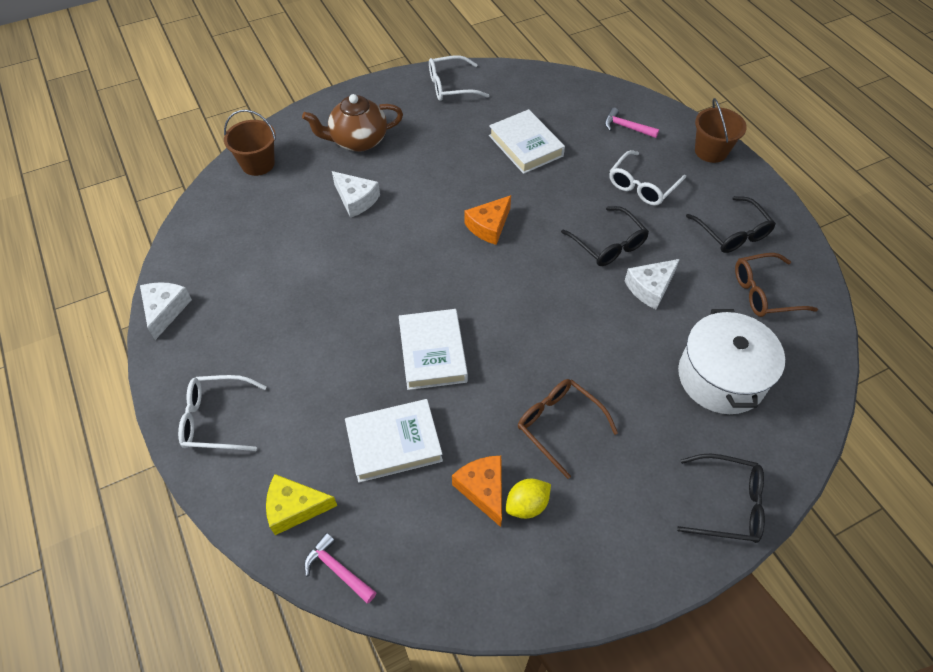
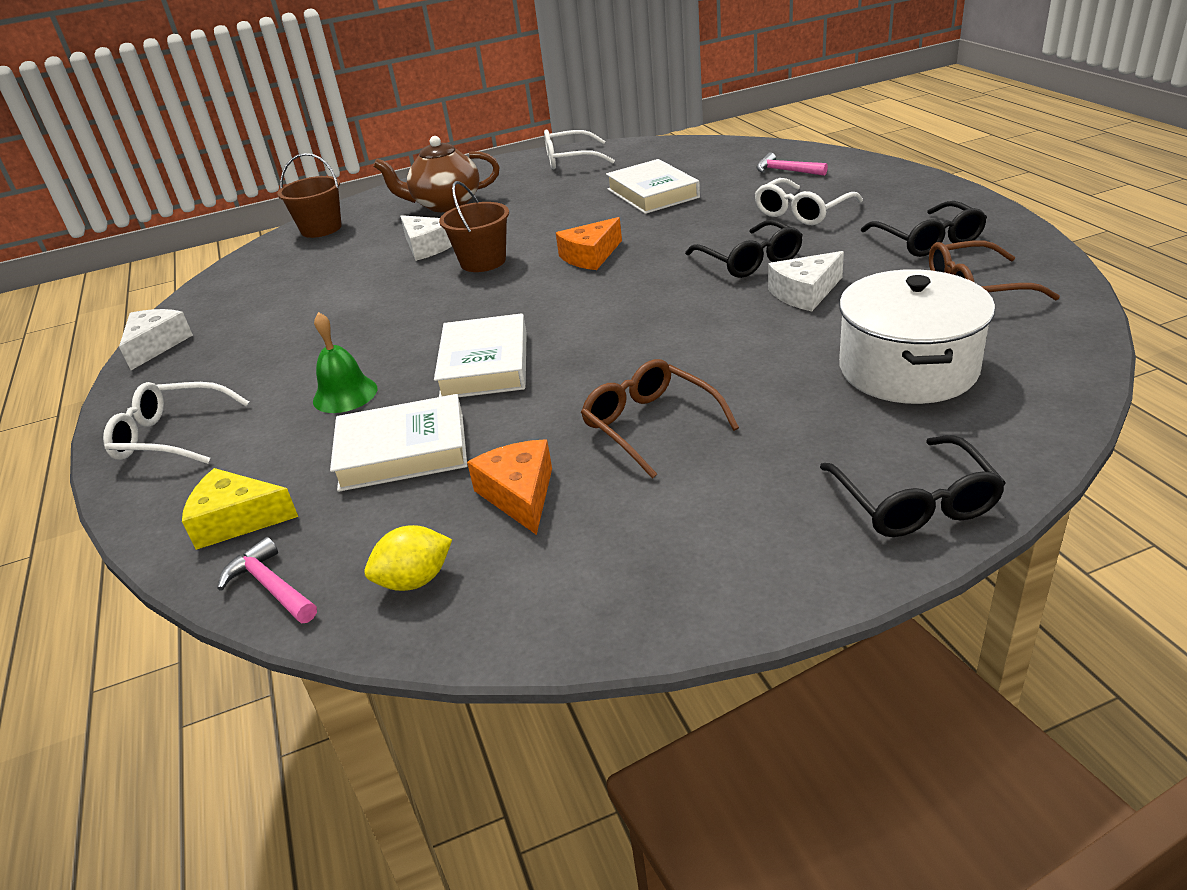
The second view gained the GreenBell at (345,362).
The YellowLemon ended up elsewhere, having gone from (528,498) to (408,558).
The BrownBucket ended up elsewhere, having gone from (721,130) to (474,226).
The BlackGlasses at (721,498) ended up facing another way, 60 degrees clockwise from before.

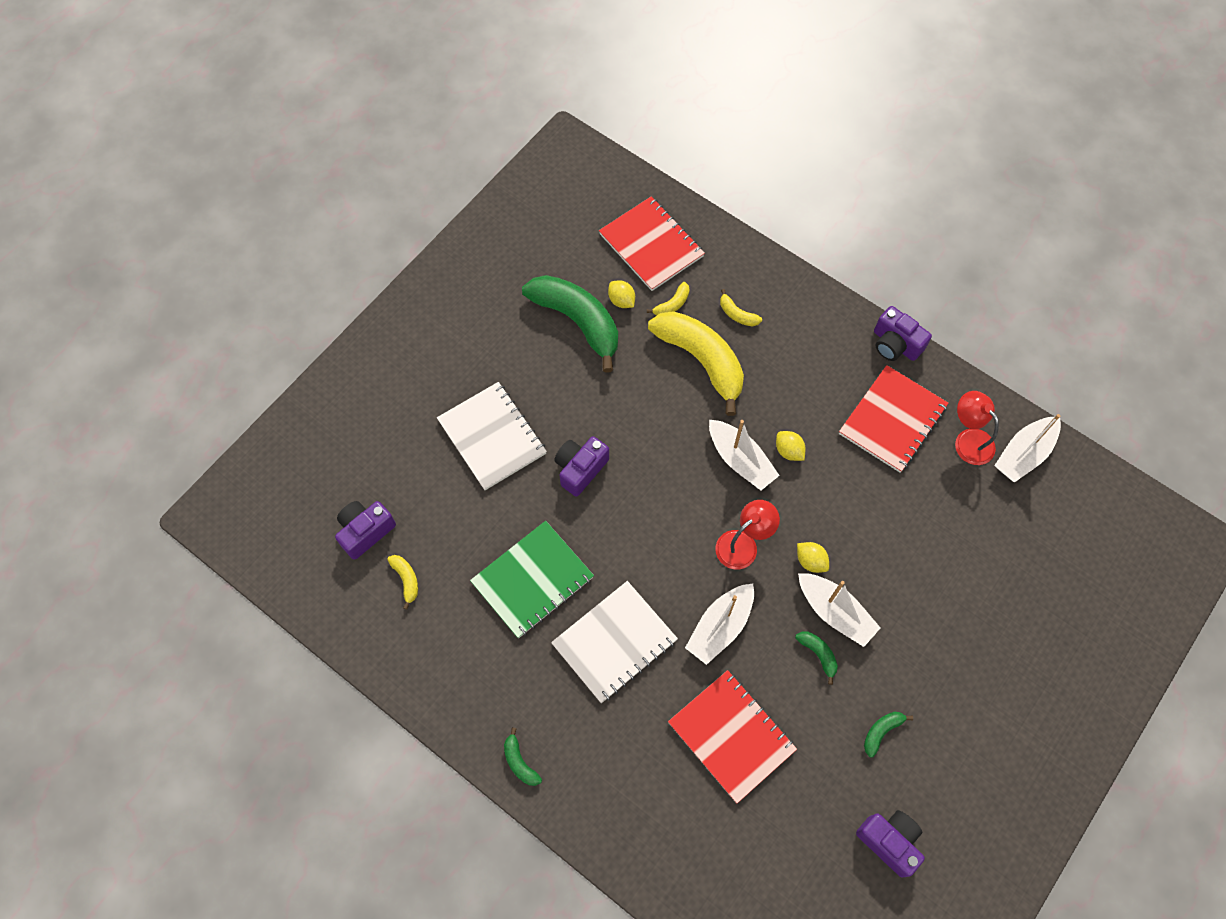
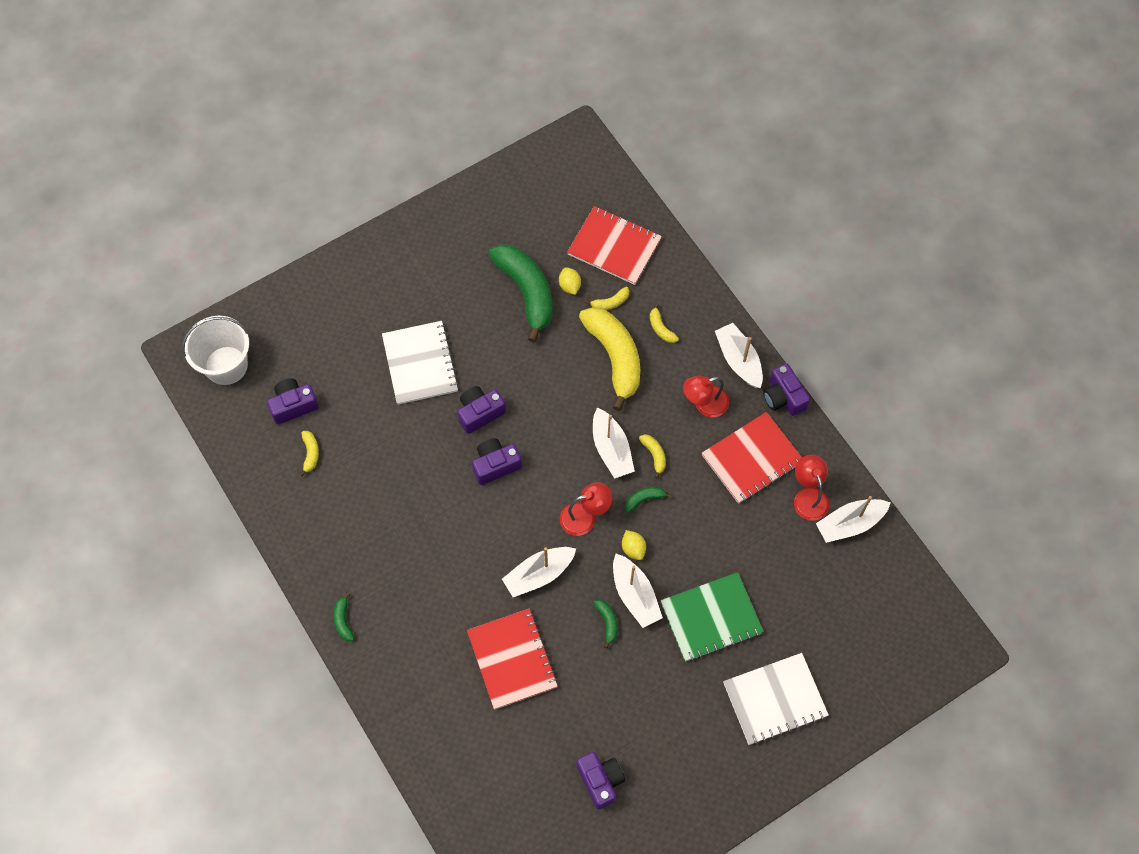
The second view gained the WhiteBucket at (215,350).
The second view gained the PurpleCamera at (497,461).
The RedNotebook at (652,243) ended up facing another way, 45 degrees counterclockwise from before.
The GreenBanana ended up elsewhere, having gone from (888,734) to (648,500).
Where the YellowLemon stood at (791,446), the YellowBanana came to stand at (652,456).
The GreenNotebook ended up elsewhere, having gone from (532,579) to (711,617).
The second view gained the RedLamp at (706,396).
The second view gained the WhiteBoat at (739,355).
The WhiteNotebook ended up elsewhere, having gone from (614,642) to (776,699).

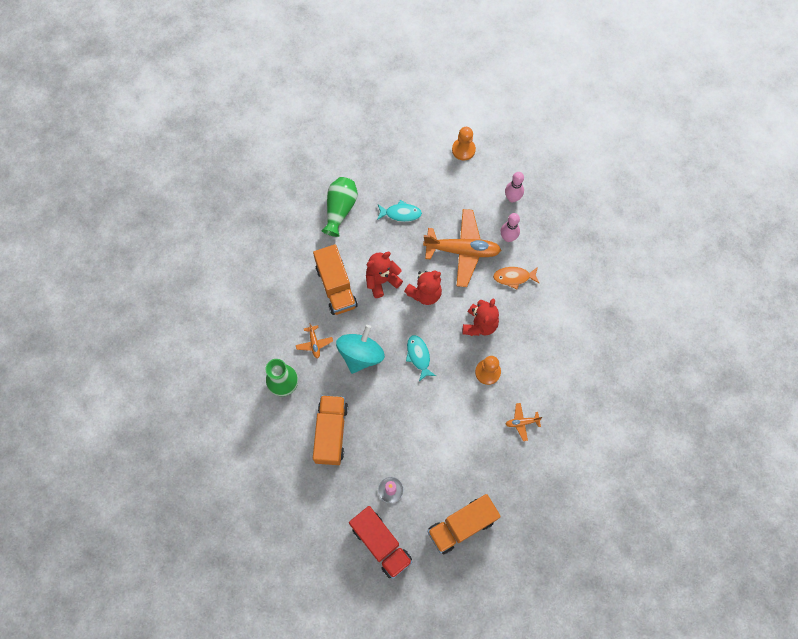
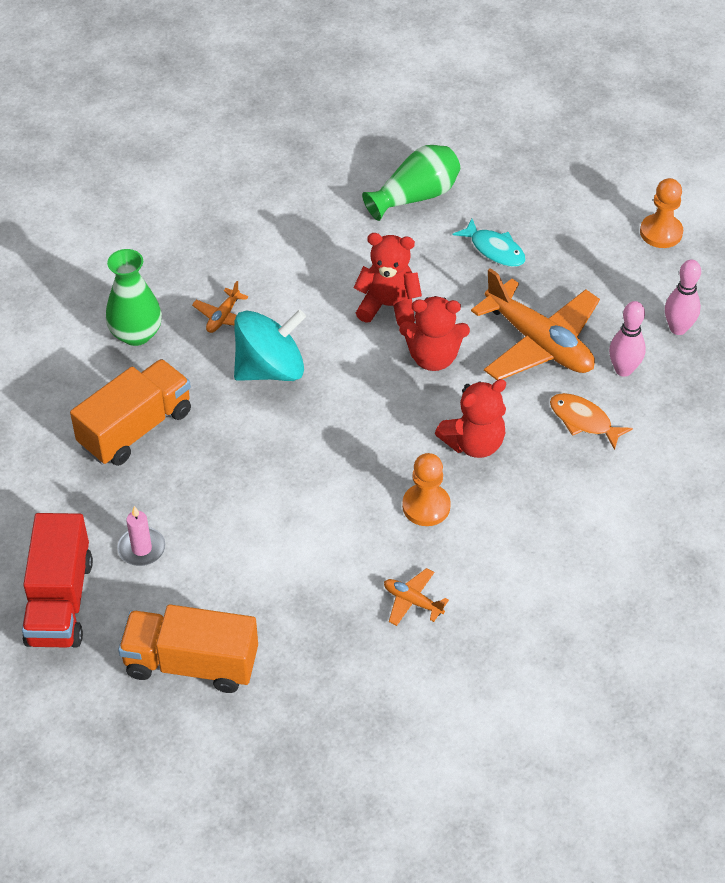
The second view lost the OrangeTruck at (335,279).
The second view lost the TurquoiseFish at (421,358).

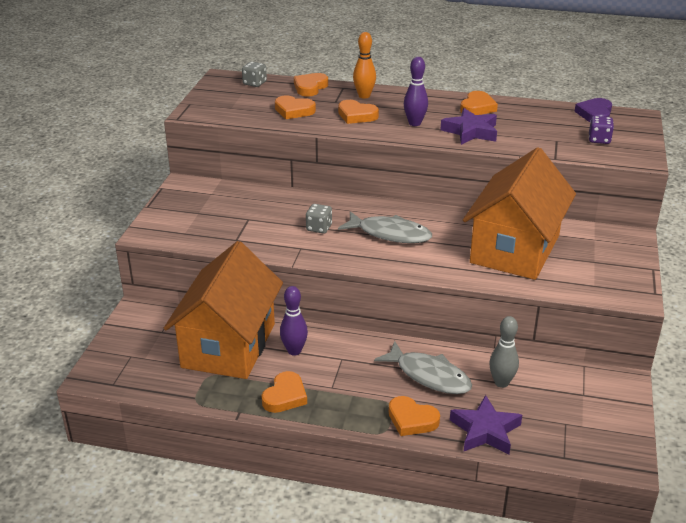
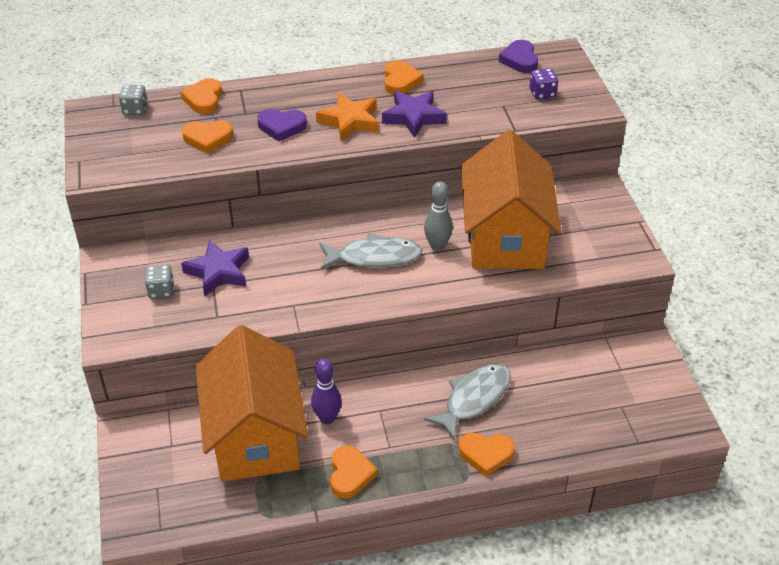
The GreyDice ended up elsewhere, having gone from (319,219) to (159,282).
The PurpleStar ended up elsewhere, having gone from (486,425) to (215,268).
What was the OrangeHeart at (358,112) turned into the PurpleHeart at (282,125).
Where the PurpleBowlingPin stood at (416,91), the OrangeStar came to stand at (347,117).
The GreyBowlingPin ended up elsewhere, having gone from (504,352) to (438,216).
The GreyFish at (423,367) ended up facing another way, 60 degrees counterclockwise from before.
The second view lost the OrangeBowlingPin at (364,65).

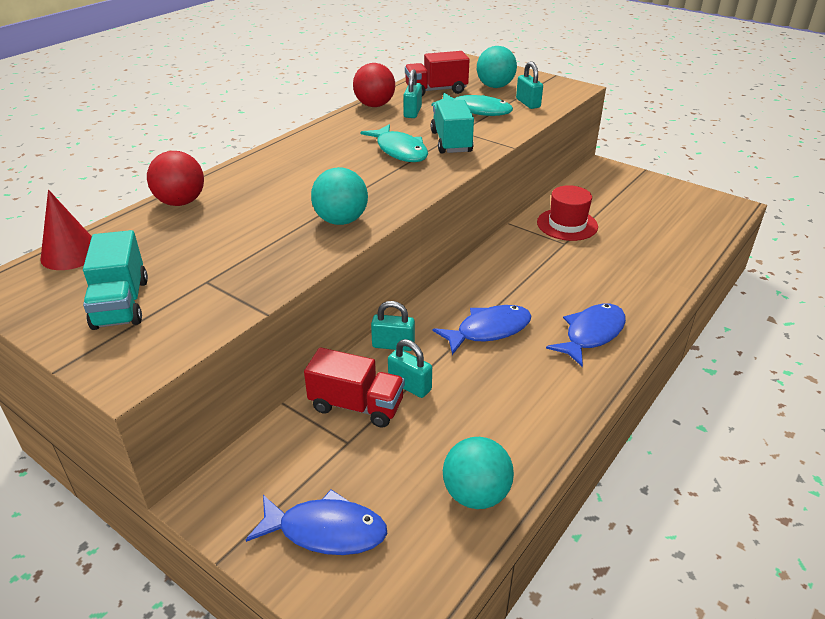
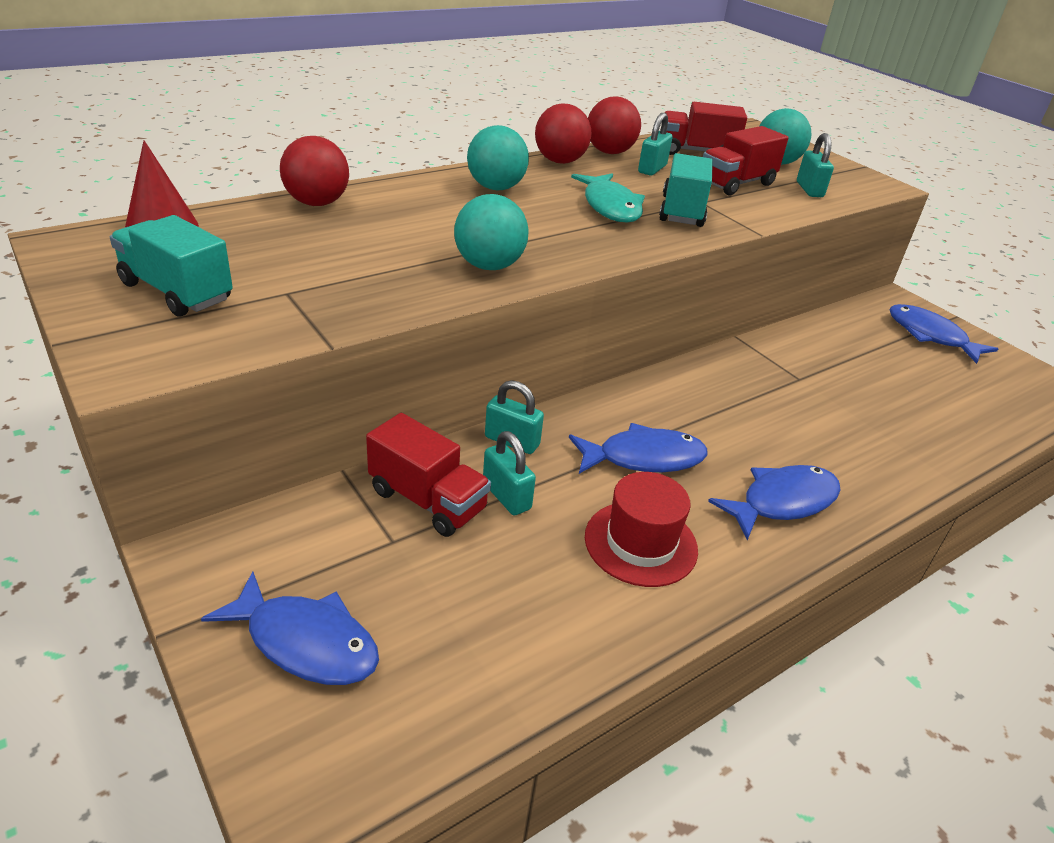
The TurquoiseTruck at (115,280) ended up facing another way, 120 degrees clockwise from before.
The TurquoiseBall ended up elsewhere, having gone from (478,473) to (498,157).
The second view gained the RedBall at (563,133).
The RedHat ended up elsewhere, having gone from (567,213) to (641,529).
Where the TurquoiseFish stood at (472,104), the RedTruck came to stand at (746,160).
The second view gained the BlueFish at (943,334).

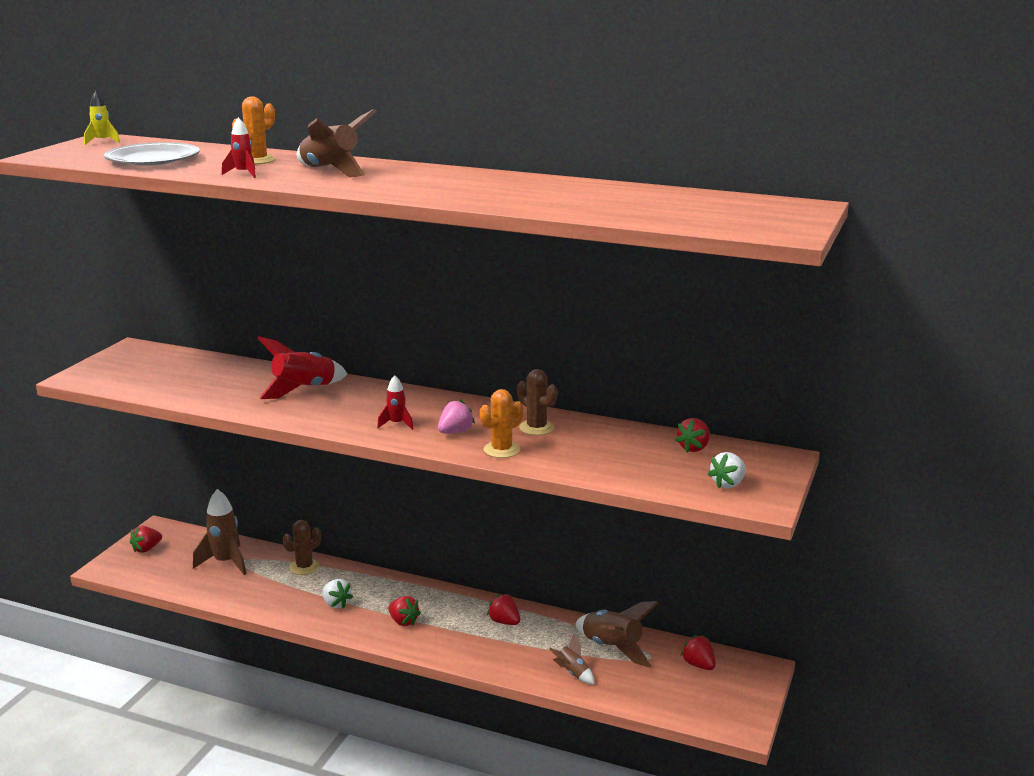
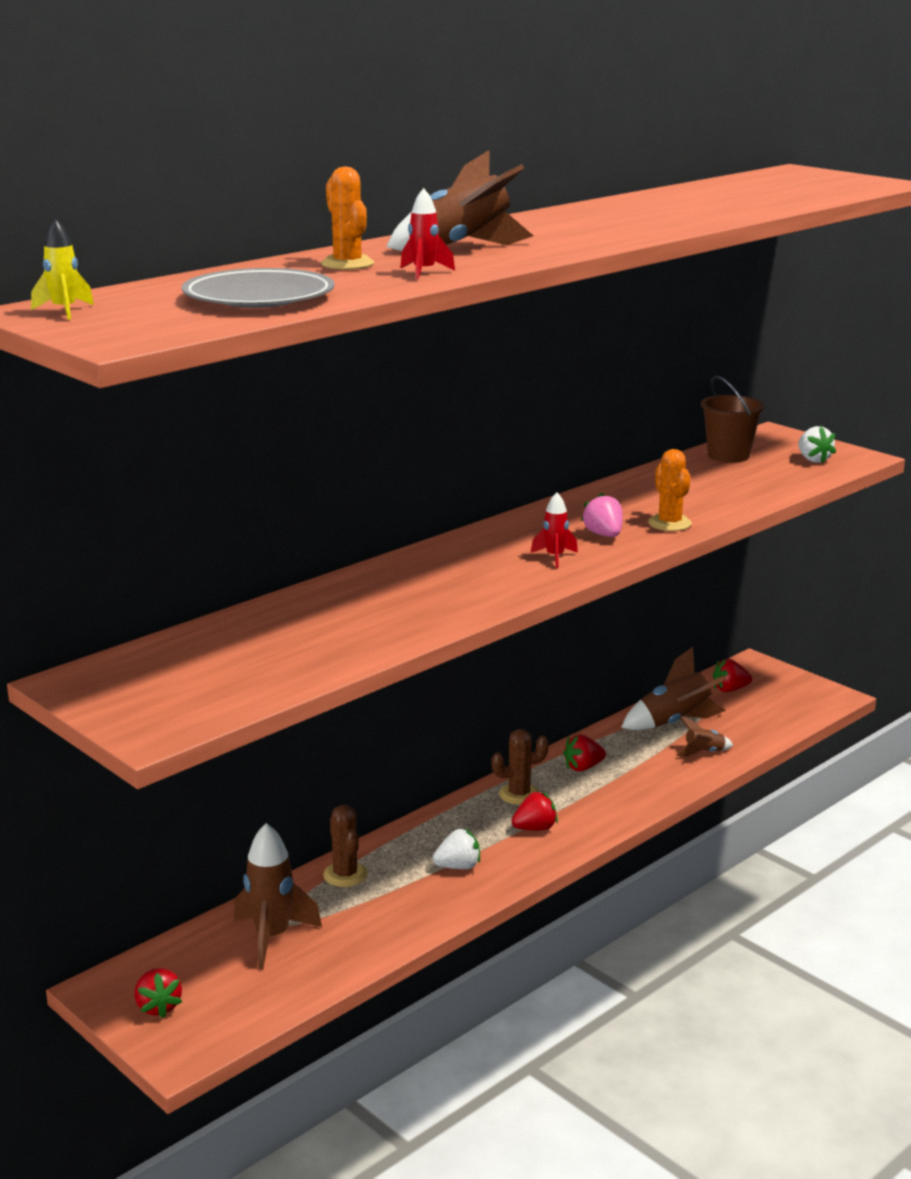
The BrownCactus ended up elsewhere, having gone from (537,402) to (520,767).
Where the RedStrawberry stood at (692,435), the BrownBucket came to stand at (733,419).
The second view lost the RedRocket at (302,367).

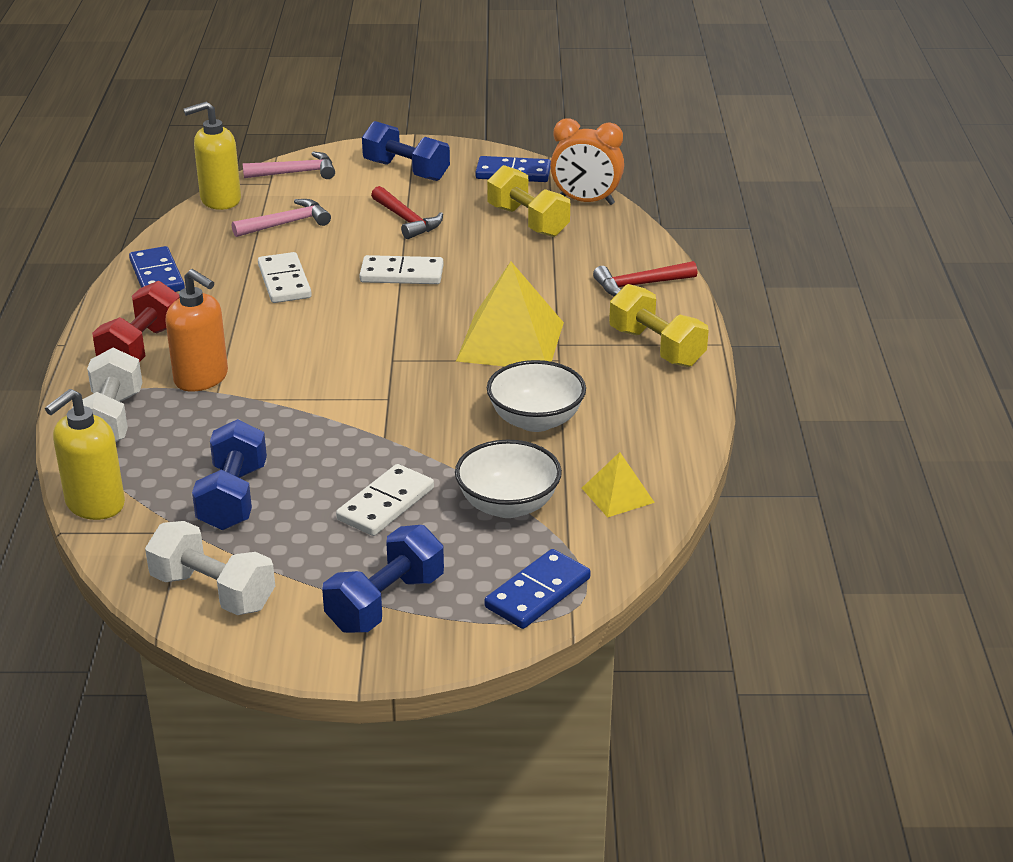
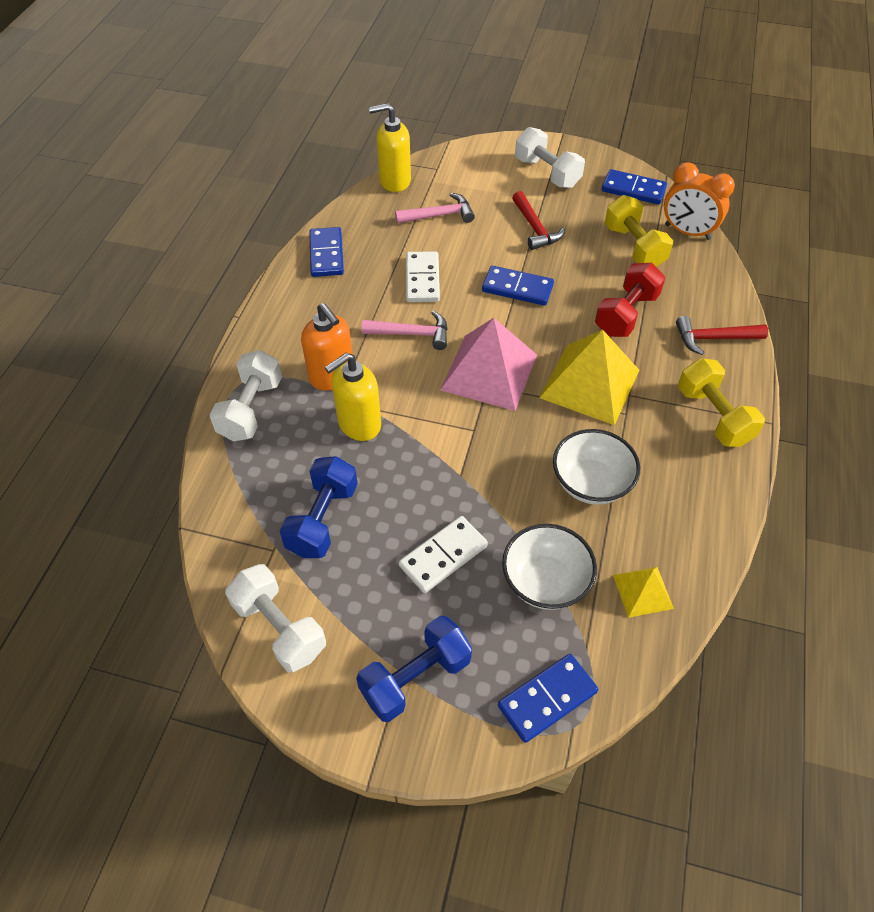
The YellowSoapDispenser ended up elsewhere, having gone from (85,454) to (353,397).
The PinkHammer ended up elsewhere, having gone from (289,165) to (404,330).
The second view gained the PinkPyramid at (488,364).
What was the WhiteDomino at (401,269) turned into the BlueDomino at (518,286).
What was the BlueDumbbell at (406,151) turned into the WhiteDumbbell at (550,157).
The RedDumbbell ended up elsewhere, having gone from (136,321) to (630,300).

